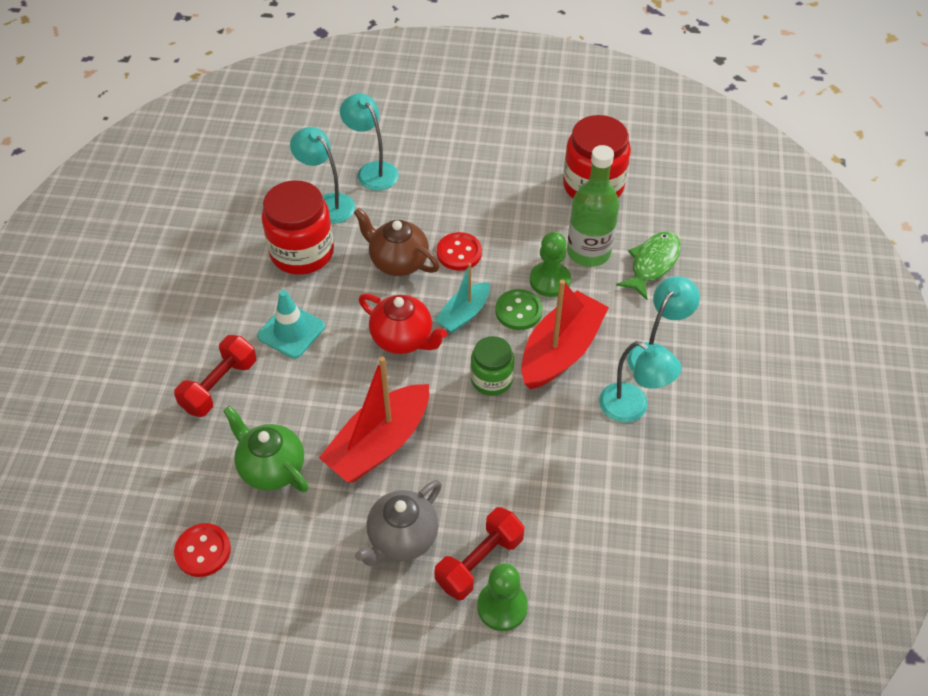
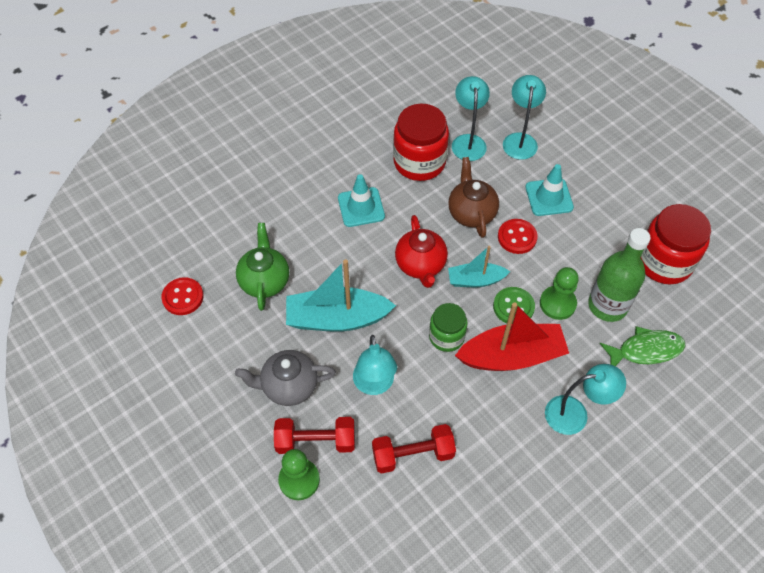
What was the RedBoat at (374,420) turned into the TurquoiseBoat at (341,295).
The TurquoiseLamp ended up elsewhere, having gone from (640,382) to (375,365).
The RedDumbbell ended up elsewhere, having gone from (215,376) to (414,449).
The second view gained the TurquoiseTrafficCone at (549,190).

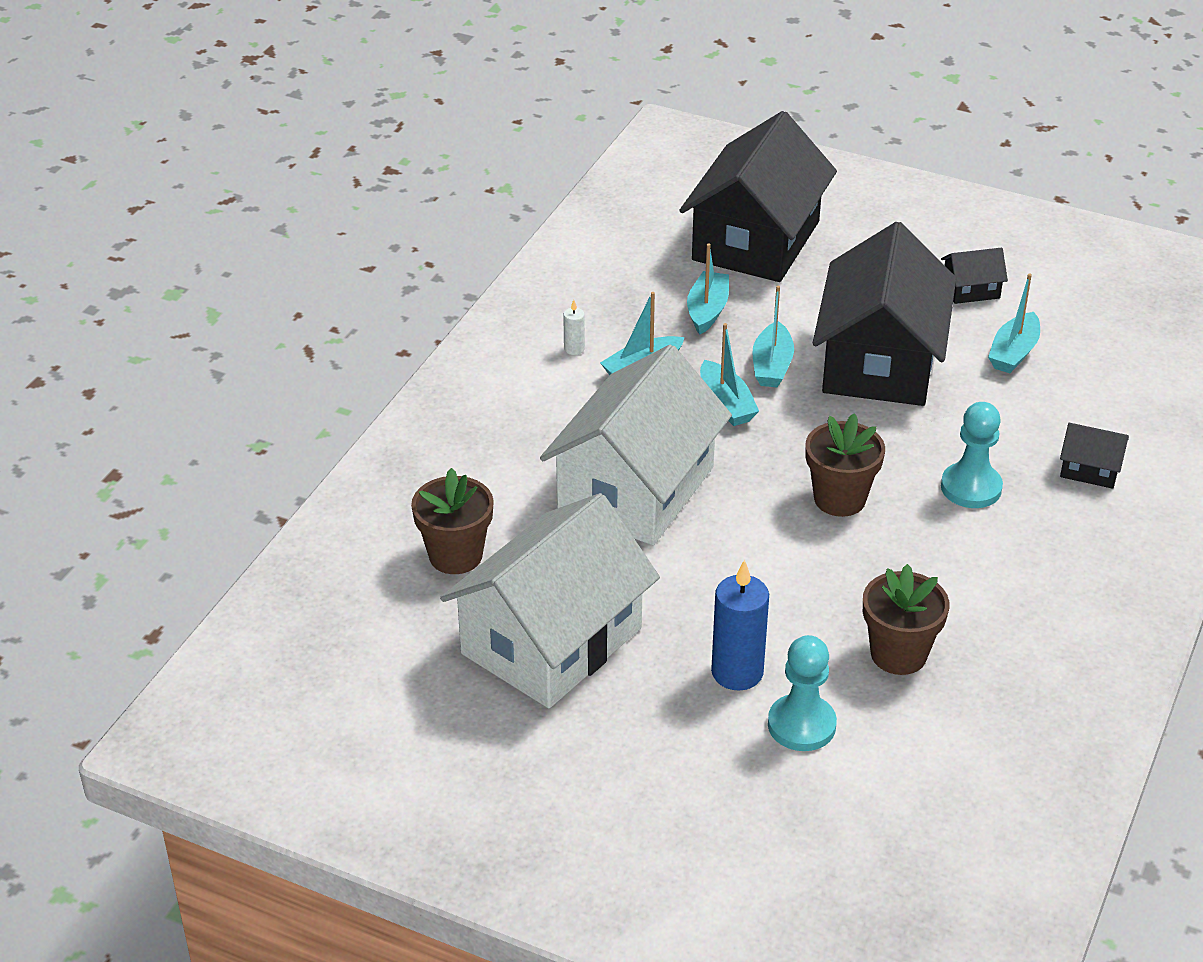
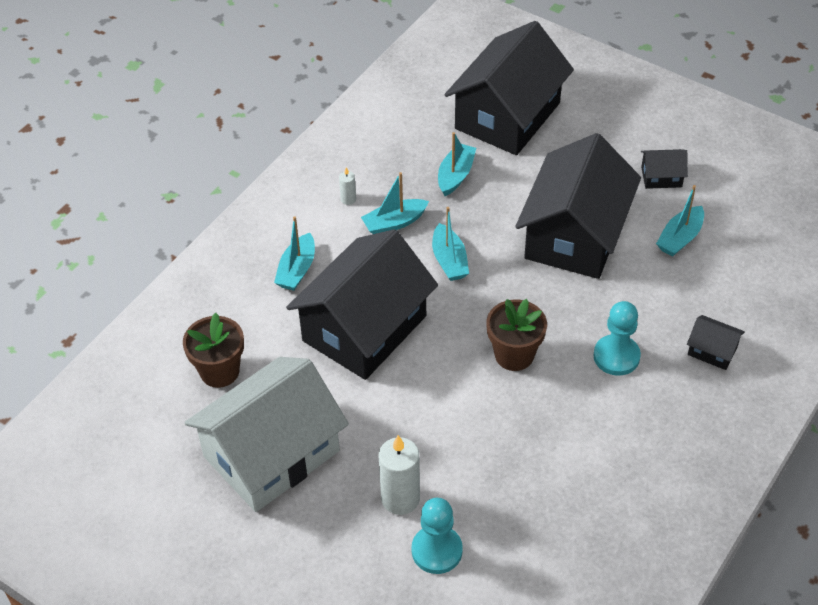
The TurquoiseBoat ended up elsewhere, having gone from (773,336) to (294,253).
What was the WhiteHouse at (636,445) turned into the BlackHouse at (362,304).
What was the BlueCandle at (740,625) turned into the WhiteCandle at (399,475).
The second view lost the BrownFlowerPot at (906,619).

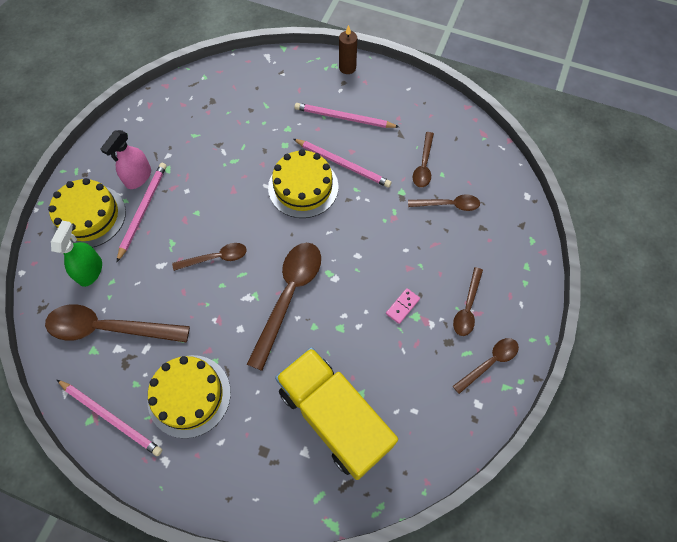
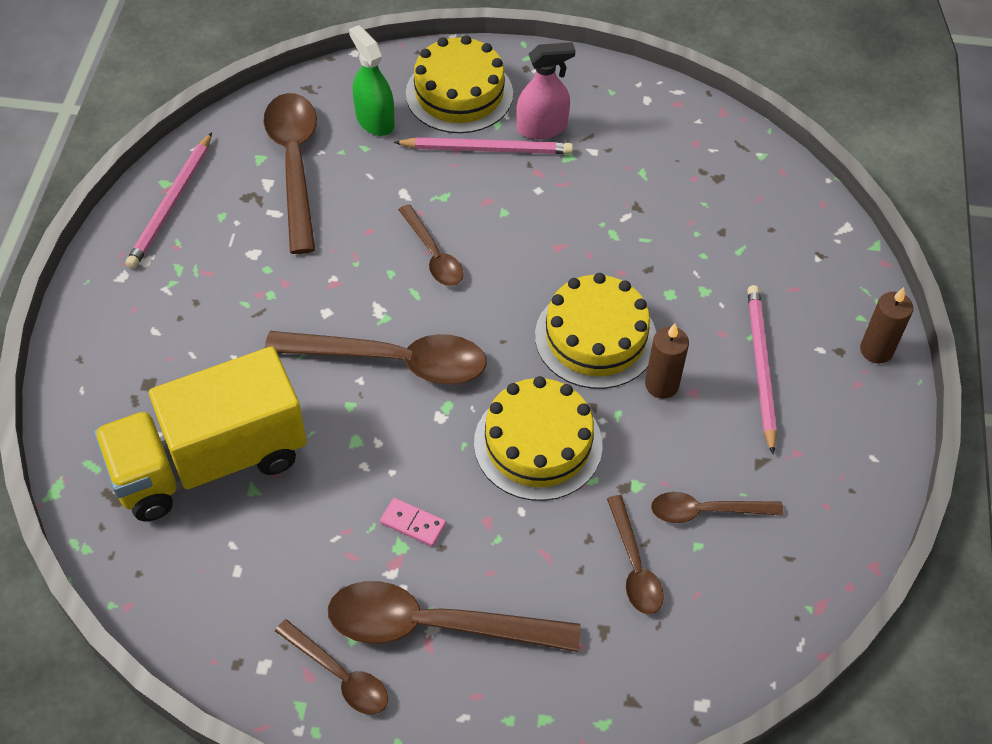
The YellowTruck at (336,413) ended up facing another way, 150 degrees counterclockwise from before.
The size of the BrownSpoon at (468,301) changed by a factor of 1.80.
The GreenSprayBottle at (76,254) ended up facing another way, 120 degrees counterclockwise from before.
The YellowCake ended up elsewhere, having gone from (189,396) to (538,438).
The PinkSprayBottle at (125,159) ended up facing another way, 150 degrees clockwise from before.
Where the PinkPencil stood at (342,163), the BrownCandle came to stand at (667,361).

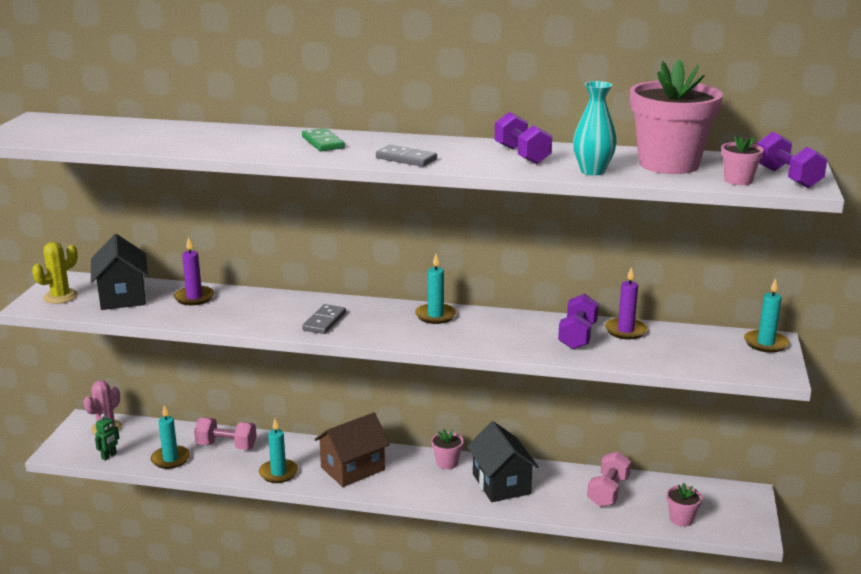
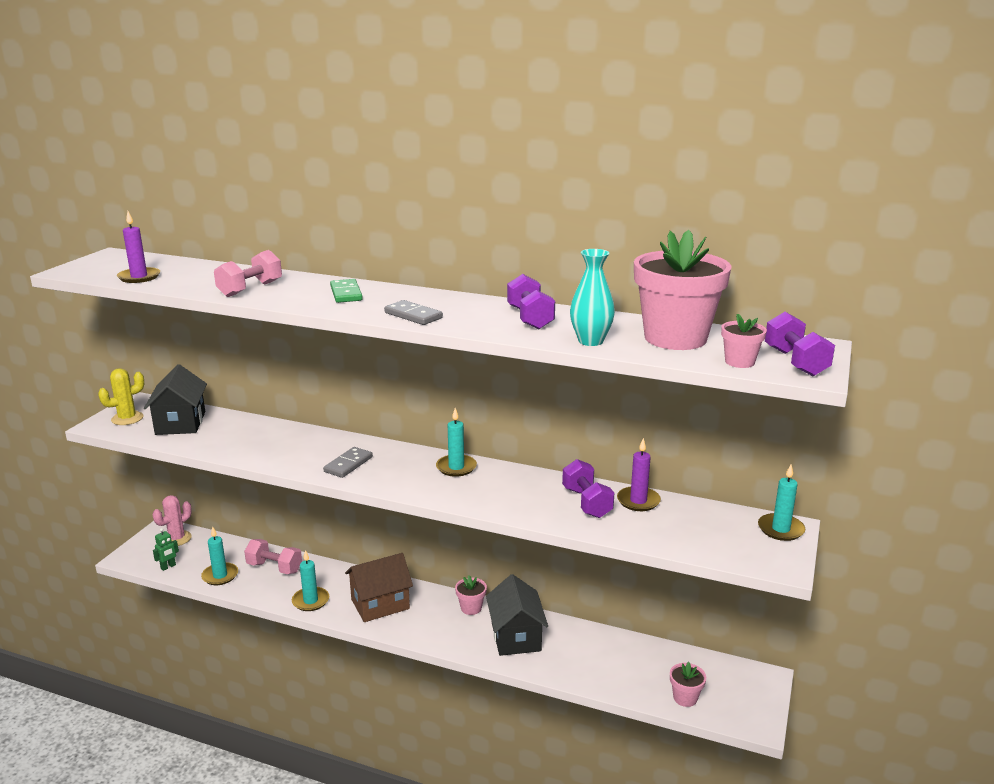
The PurpleCandle ended up elsewhere, having gone from (194,271) to (138,247).
The PinkDumbbell ended up elsewhere, having gone from (609,479) to (248,273).
The PurpleDumbbell at (578,321) ended up facing another way, 45 degrees counterclockwise from before.

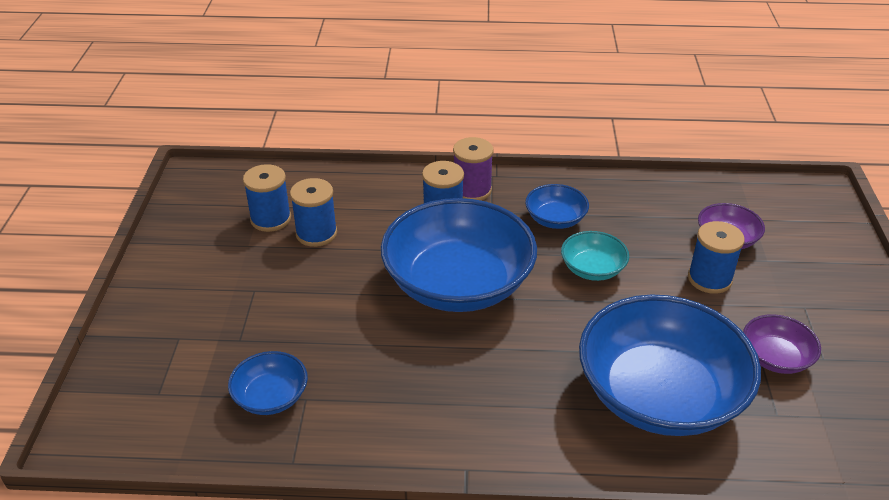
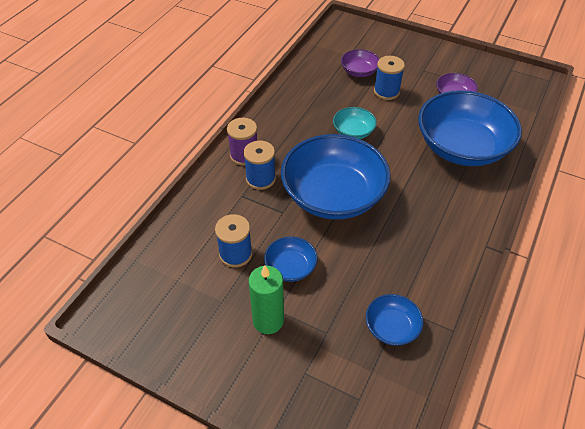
The second view gained the GreenCandle at (266,299).
The BlueBowl ended up elsewhere, having gone from (557,206) to (291,259).
The second view lost the BlueSpool at (267,198).

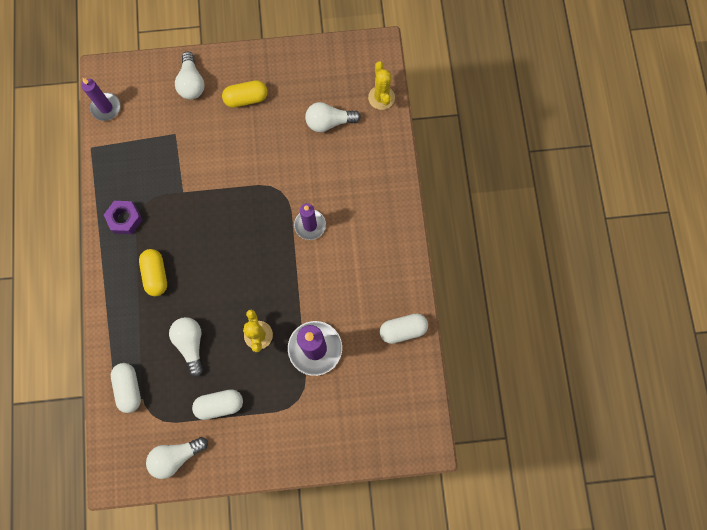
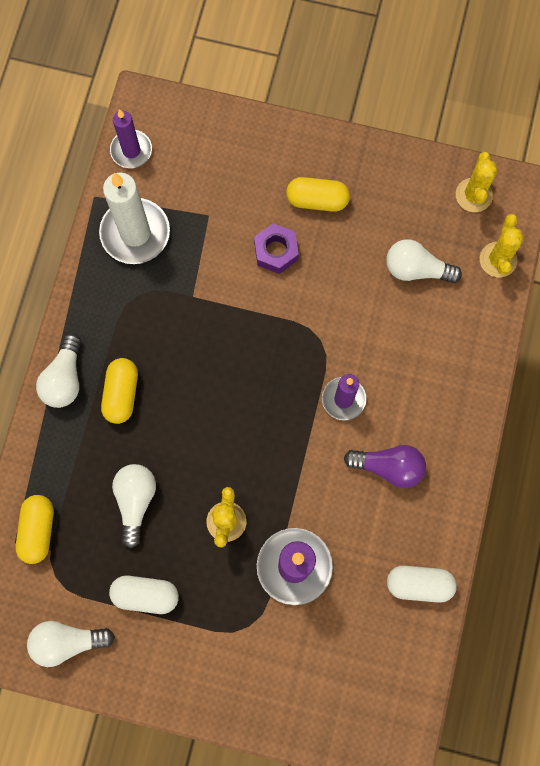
What was the WhiteCapsule at (126,388) turned into the YellowCapsule at (35,529).
The WhiteLightBulb ended up elsewhere, having gone from (189,75) to (58,370).
The second view gained the WhiteCandle at (134,218).
The PurpleNut ended up elsewhere, having gone from (123,217) to (276,248).
The second view gained the PurpleLightBulb at (385,466).
The second view gained the YellowCactus at (477,182).

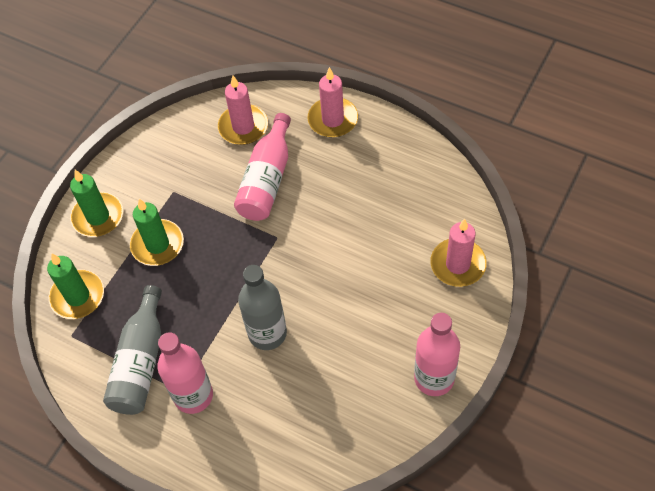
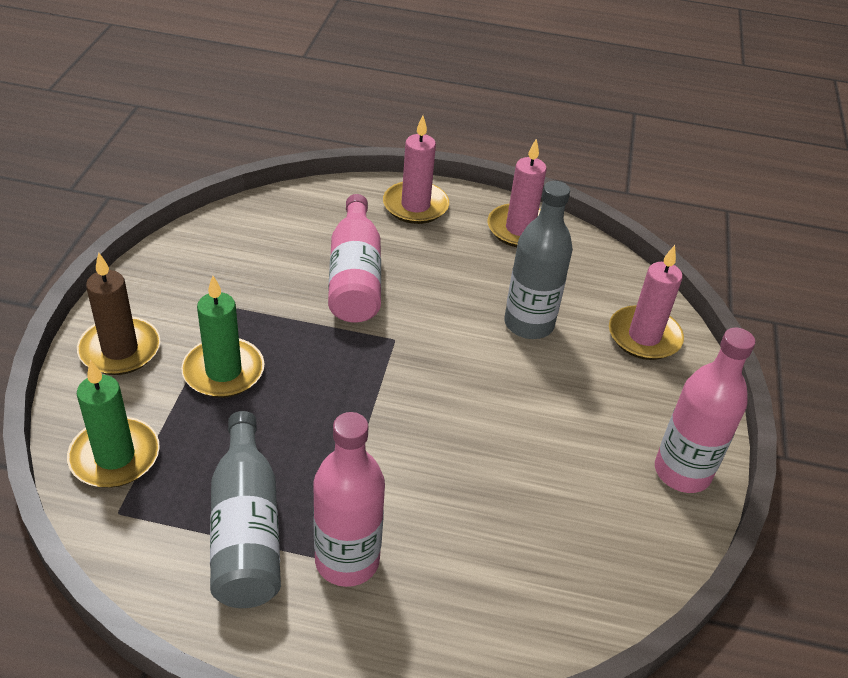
What was the GreenCandle at (96,203) turned into the BrownCandle at (118,313).
The PinkCandle ended up elsewhere, having gone from (243,110) to (517,192).
The GreyBottle ended up elsewhere, having gone from (262,307) to (538,260).

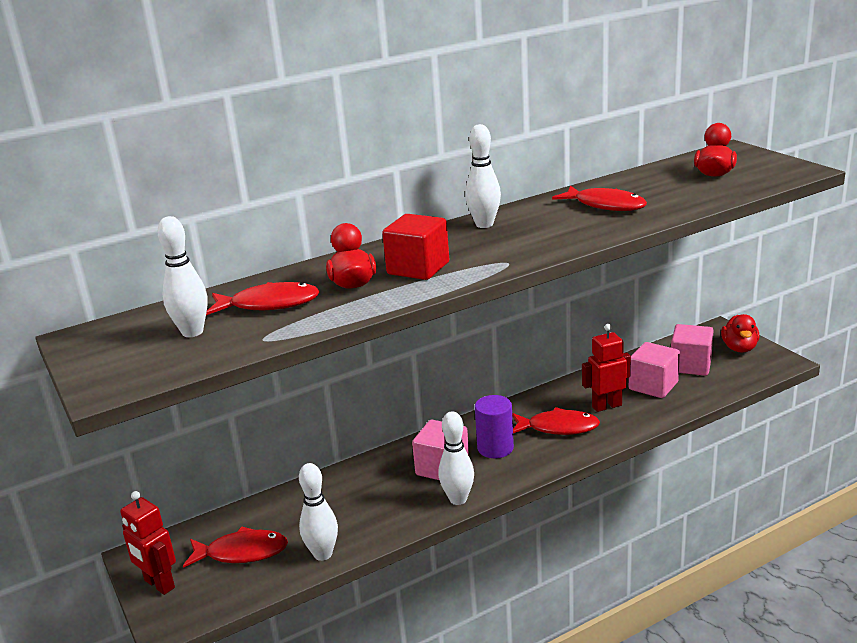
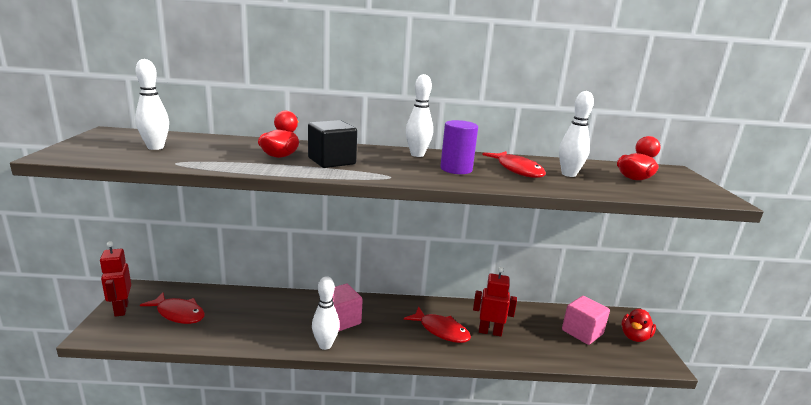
What was the RedCube at (415,247) turned into the BlackCube at (332,144).
The PurpleCylinder ended up elsewhere, having gone from (494,426) to (459,147).
The WhiteBowlingPin ended up elsewhere, having gone from (318,512) to (576,134).
The second view lost the RedFish at (263,298).
The second view lost the PinkCube at (654,370).

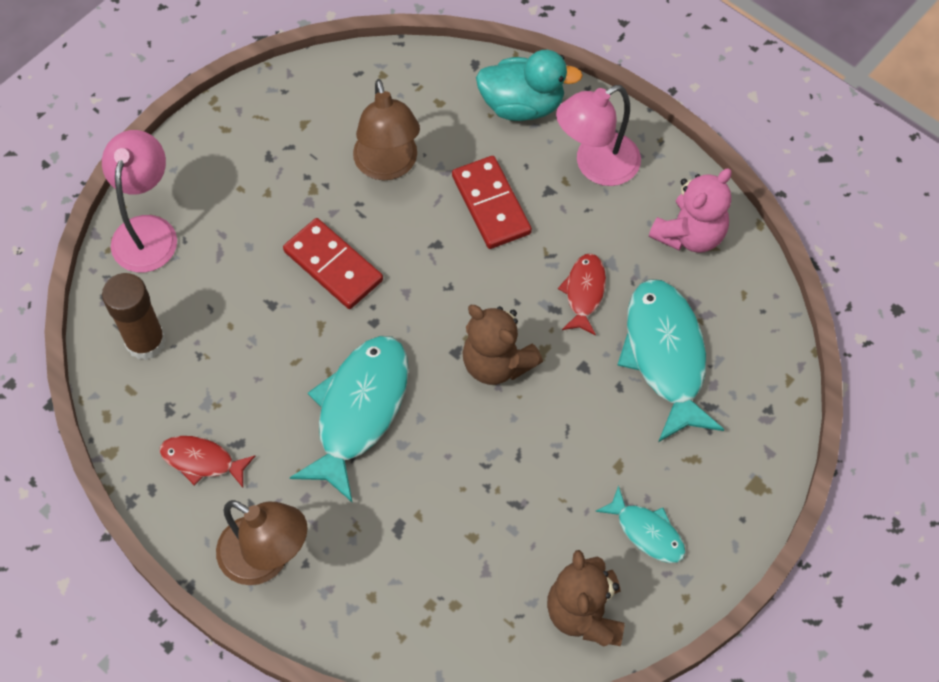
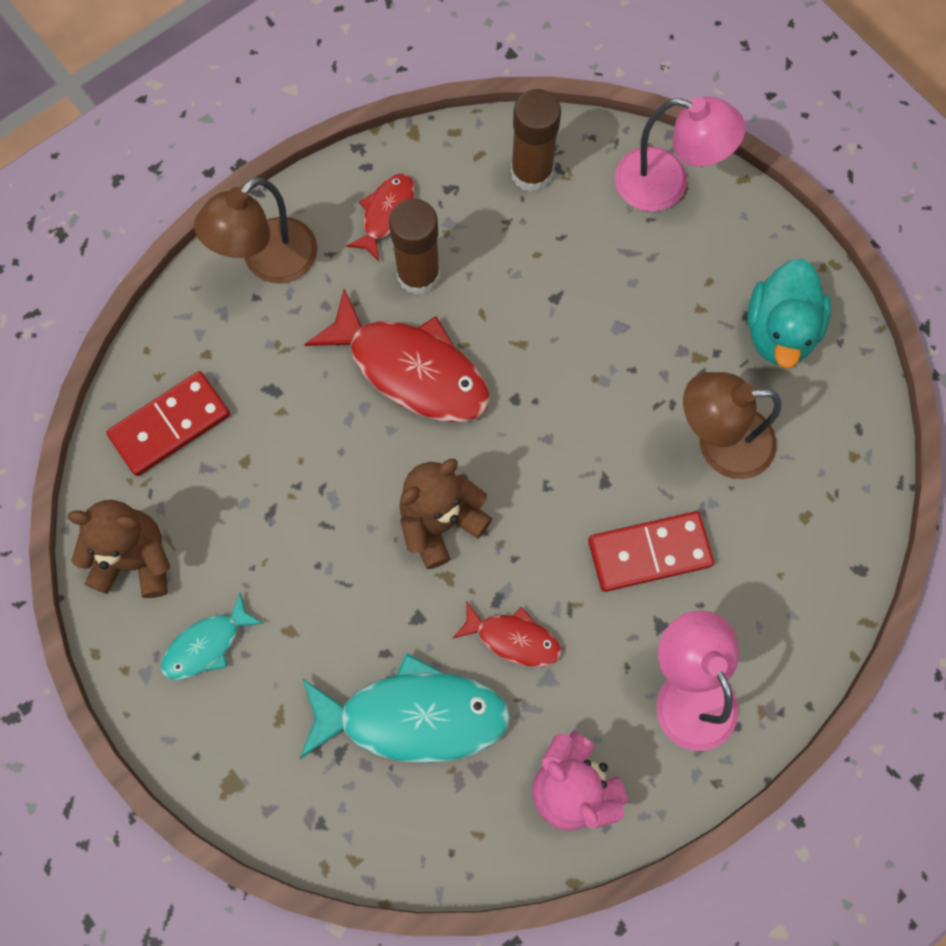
The RedDomino ended up elsewhere, having gone from (333,263) to (168,423).
What was the TurquoiseFish at (349,419) turned into the RedFish at (397,356).
The second view gained the BrownGlueStick at (414,247).
The TurquoiseDuck ended up elsewhere, having gone from (529,85) to (789,313).

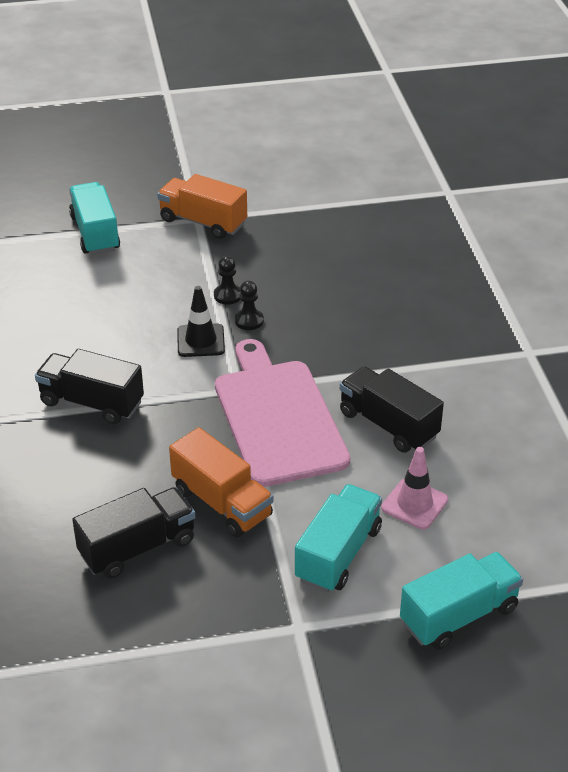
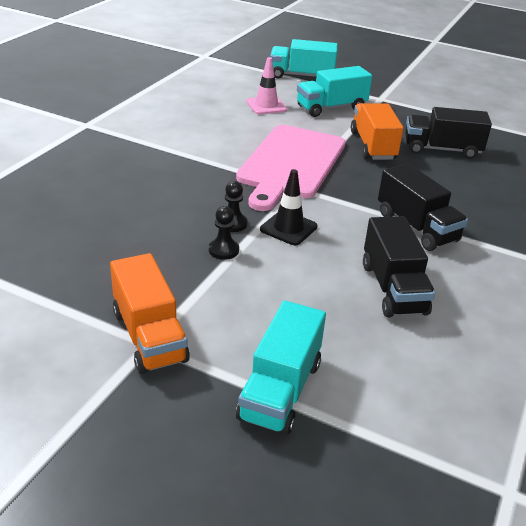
The BlackTruck ended up elsewhere, having gone from (392,409) to (399,267).

